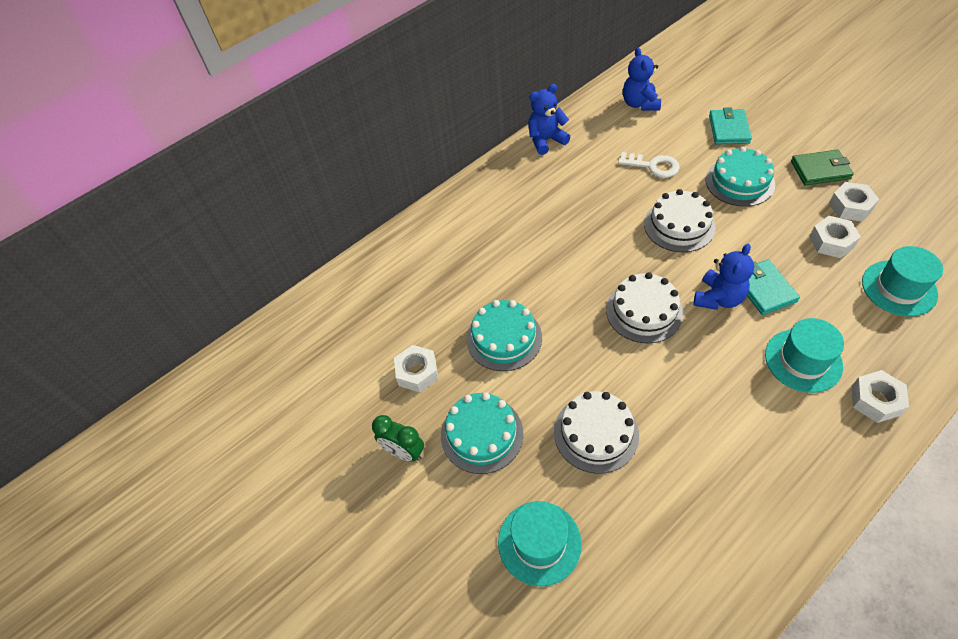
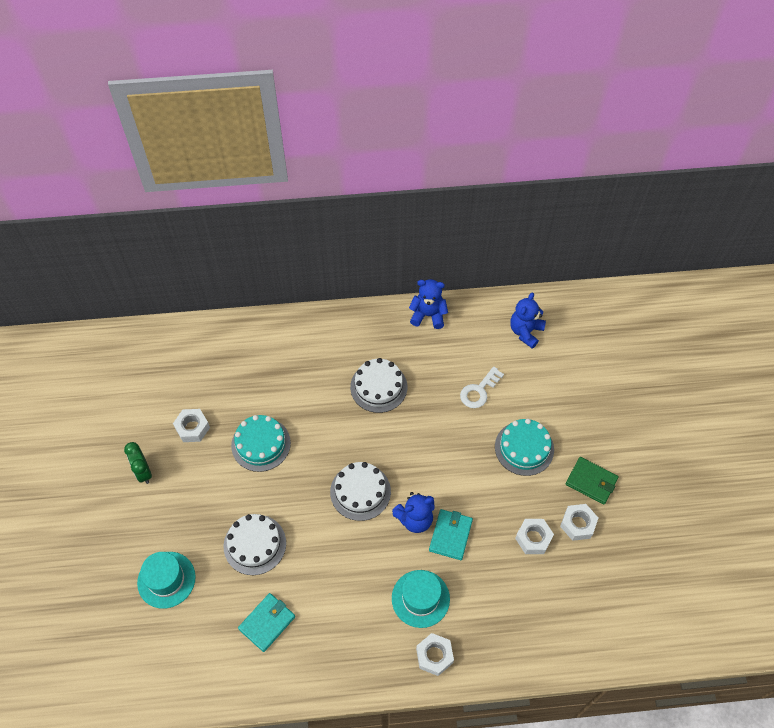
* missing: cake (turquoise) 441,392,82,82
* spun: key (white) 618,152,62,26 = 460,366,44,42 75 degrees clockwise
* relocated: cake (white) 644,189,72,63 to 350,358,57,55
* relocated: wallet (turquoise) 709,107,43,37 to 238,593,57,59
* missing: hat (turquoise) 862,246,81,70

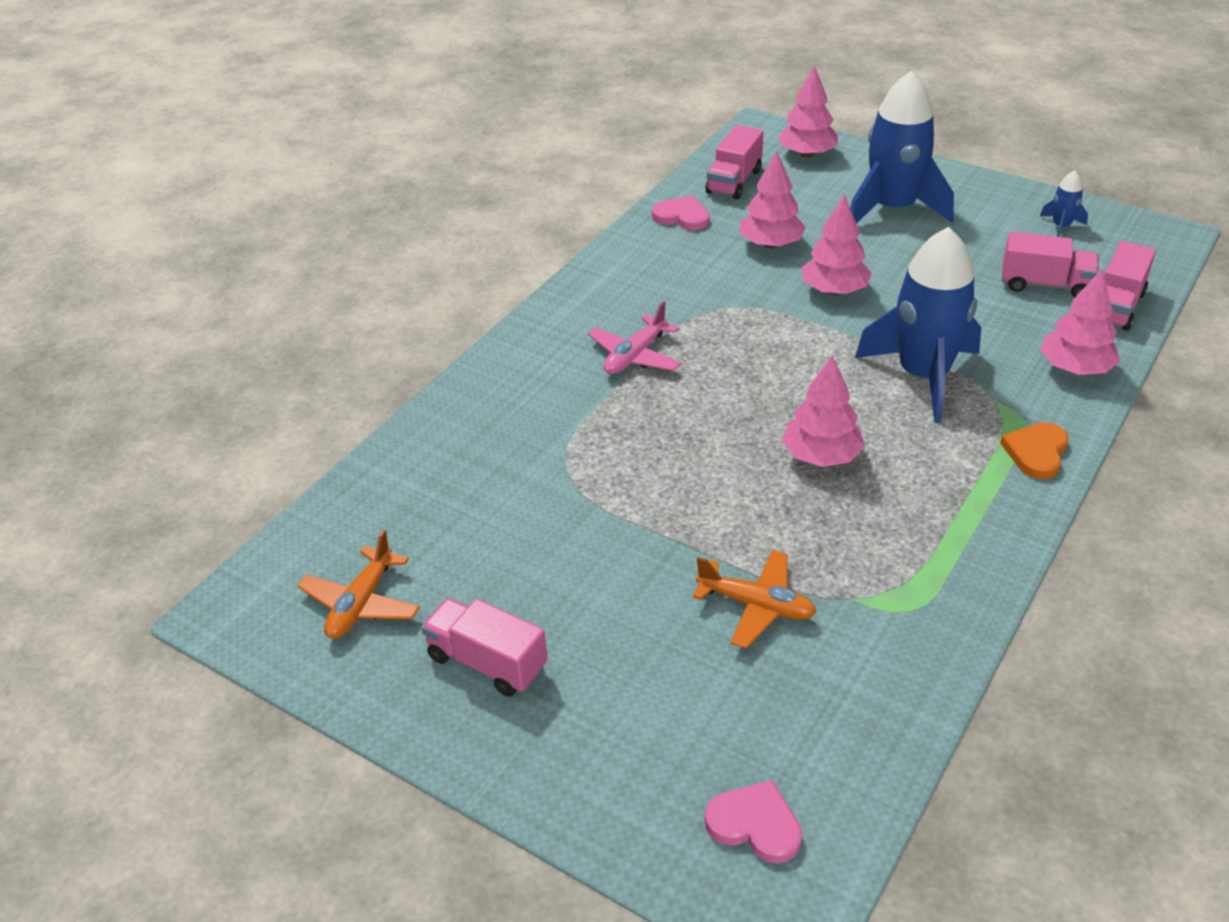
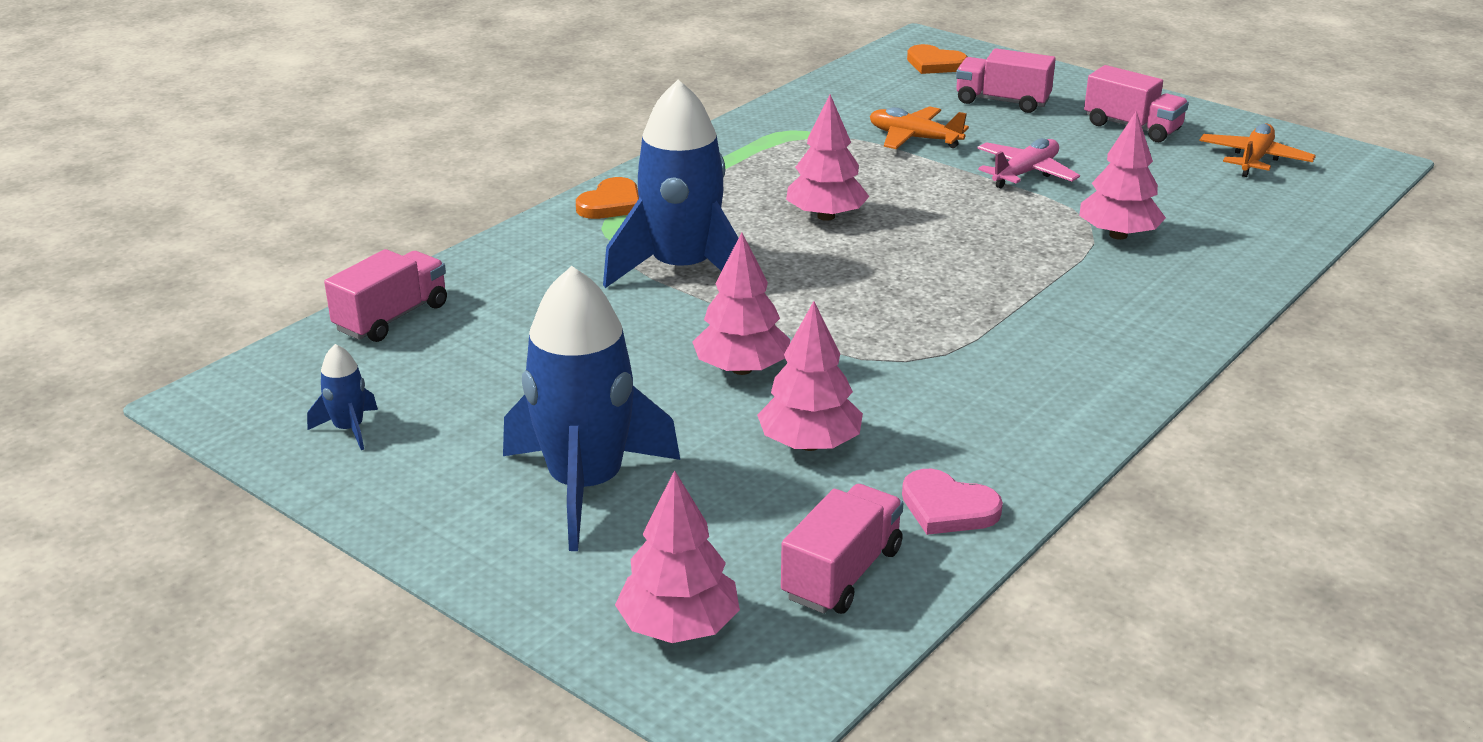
* relocated: plane (pink) 588,301,94,73 to 977,138,103,50
* colour: heart (pink) 705,780,97,84 to heart (orange) 907,44,61,30
* relocated: truck (pink) 1002,232,97,65 to 956,48,100,65
* relocated: tree (pink) 1040,269,80,106 to 1079,111,87,129

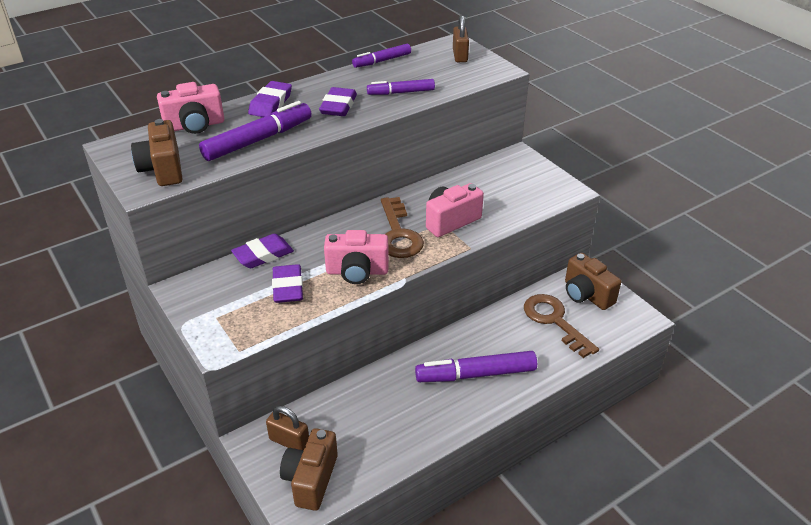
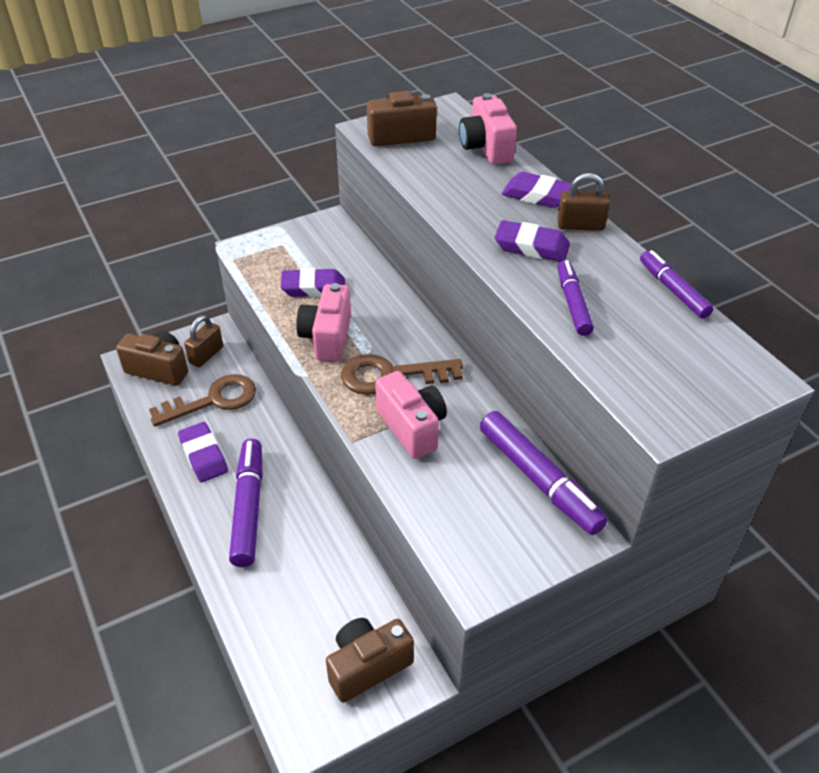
* relocated: marker (purple) 199,101,113,60 to 480,411,128,124
* relocated: eraser (purple) 231,234,63,34 to 178,422,50,60
* relocated: padlock (brown) 453,15,16,47 to 557,173,53,58
* relocated: key (brown) 524,294,75,64 to 149,374,107,53

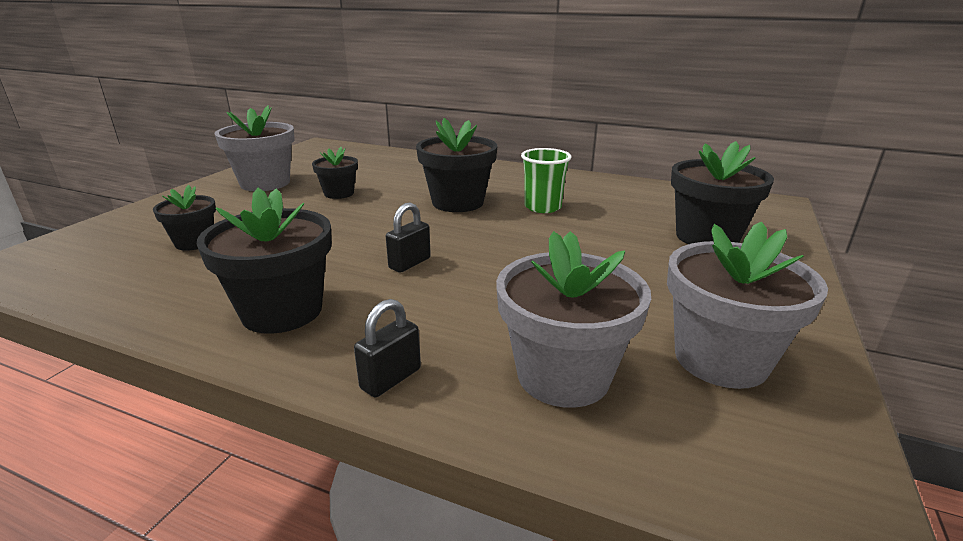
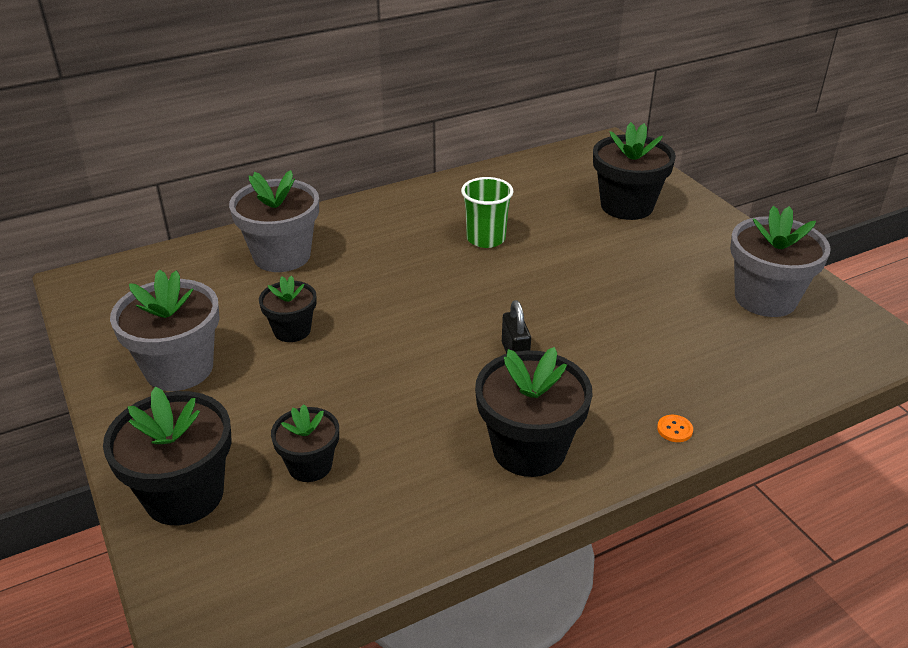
* exchanged: padlock (black) 354,299,67,99 to button (orange) 657,415,36,27
* relocated: flower pot (black) 416,118,82,94 to 103,386,128,139
* relocated: flower pot (grey) 496,231,155,177 to 229,170,90,102

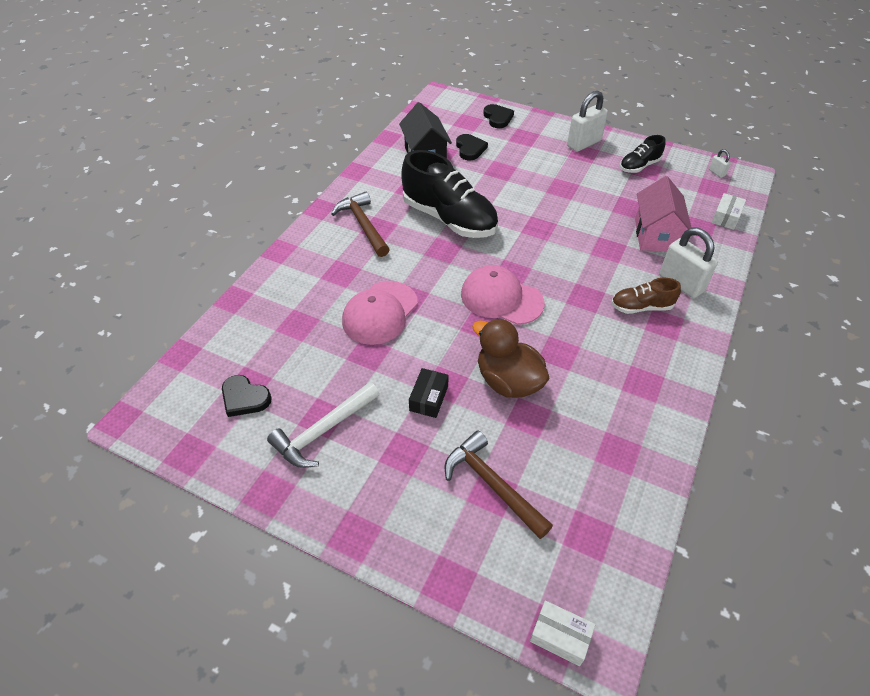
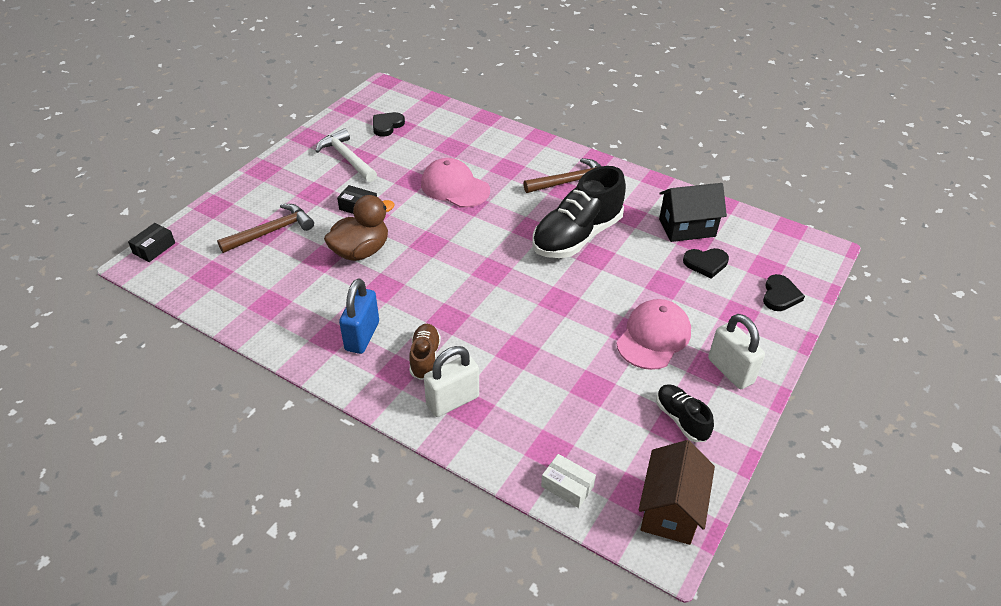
* relocated: cap (pink) 461,265,84,60 to 616,299,75,71
* spun: heart (black) 483,104,31,24 = 763,274,42,37 60 degrees counterclockwise
* colour: box (white) 530,600,65,66 to box (black) 128,223,47,39
* missing: house (pink) 635,176,57,76
* exchanged: padlock (white) 709,149,22,29 to house (brown) 638,440,77,105
* appeared: padlock (blue) 339,278,40,76

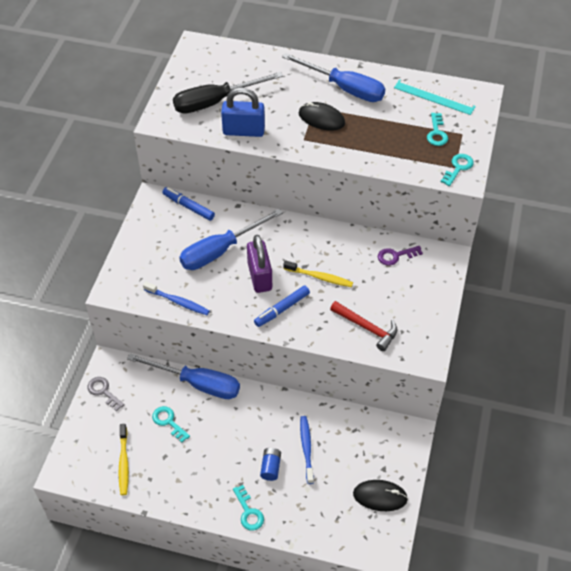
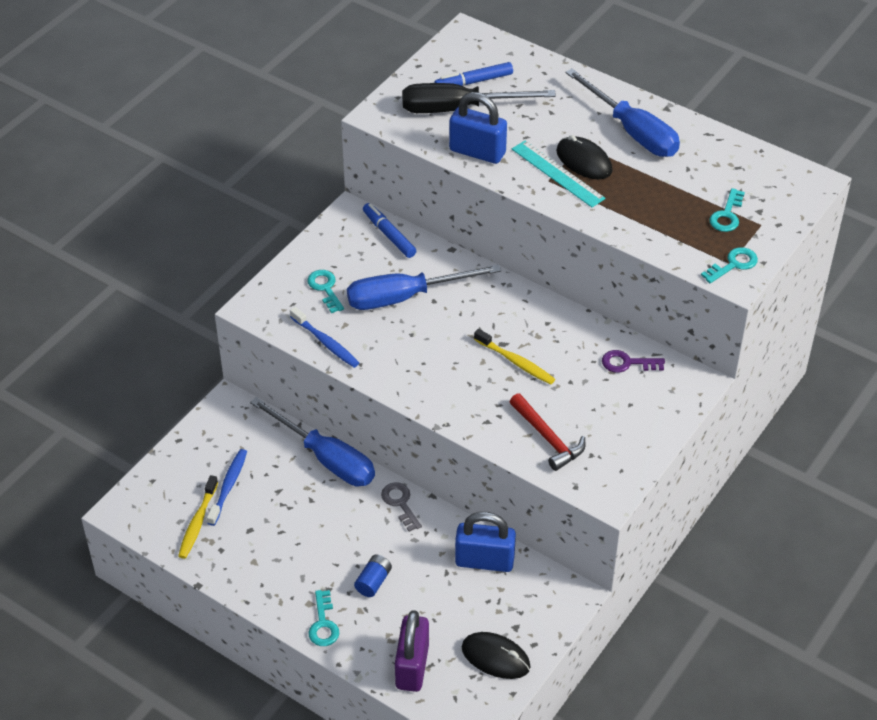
* relocated: key (grey) 87,377,38,34 to 381,483,41,49
* relocated: key (turquoise) 152,406,38,37 to 307,270,37,43
* relocated: padlock (purple) 247,235,25,58 to 395,610,34,82
* relocated: marker (blue) 254,285,56,42 to 434,62,79,24
* relocated: toothbrush (blue) 300,416,14,68 to 207,449,40,77
* relocated: ruler (turquoise) 394,79,82,36 to 512,141,93,66
* appeared: padlock (blue) 455,512,61,60

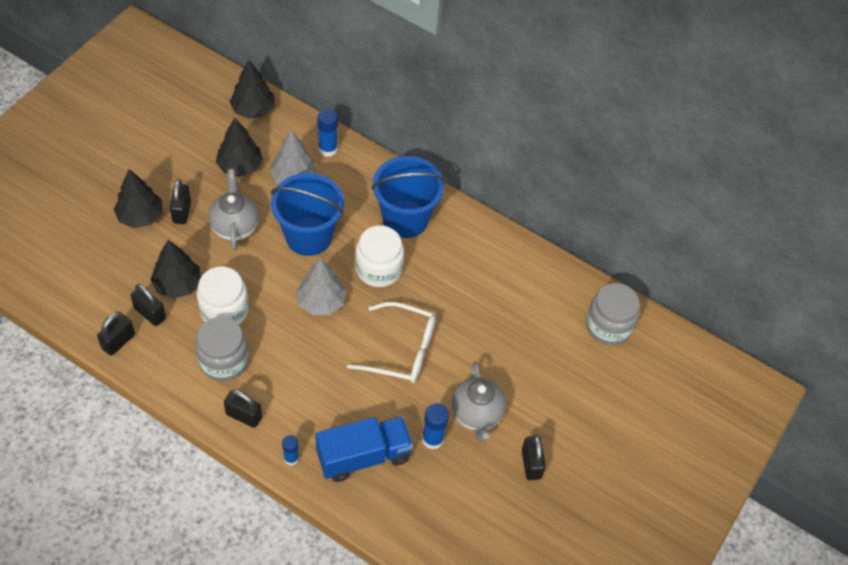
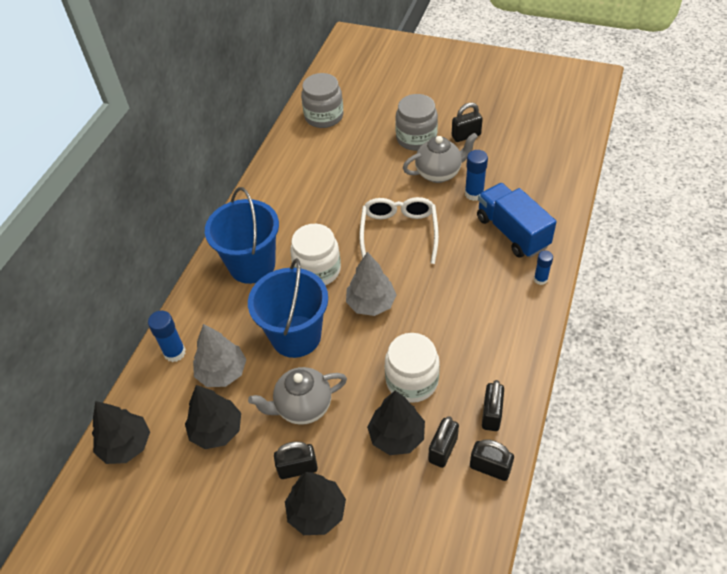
* relocated: jar (grey) 195,317,54,64 to 395,94,43,57
* relocated: padlock (black) 224,390,38,38 to 482,380,22,51

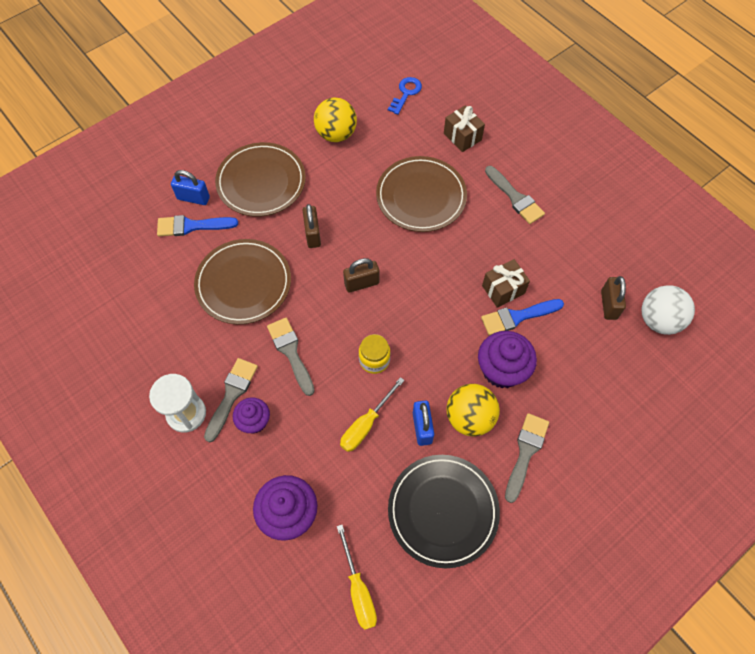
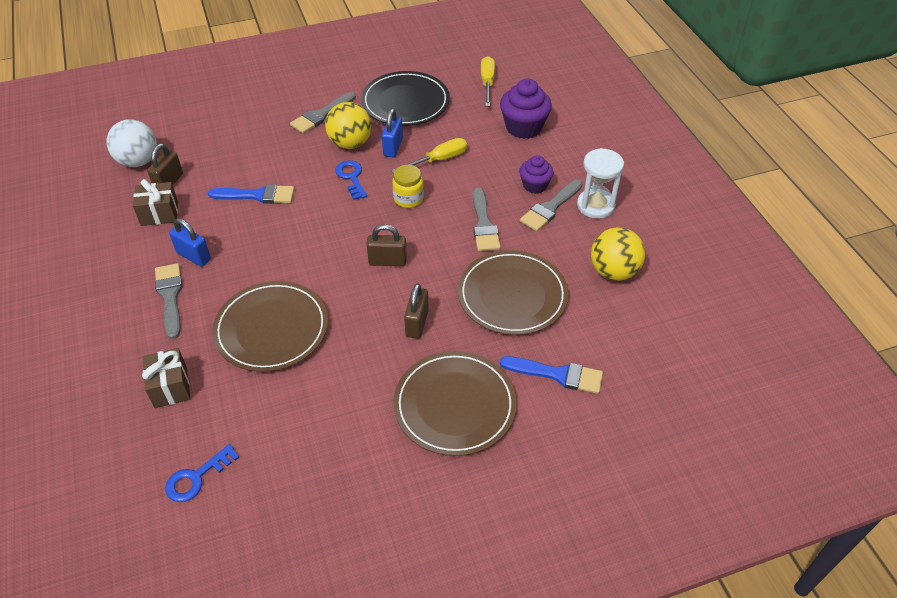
* relocated: padlock (blue) 171,170,39,35 to 169,218,42,49
* relocated: ball (yellow) 314,98,43,44 to 591,227,54,54
* missing: cupcake (purple) 478,331,59,57
* relocated: gift (brown) 482,259,48,49 to 133,179,45,47
* appeared: key (blue) 335,160,32,40

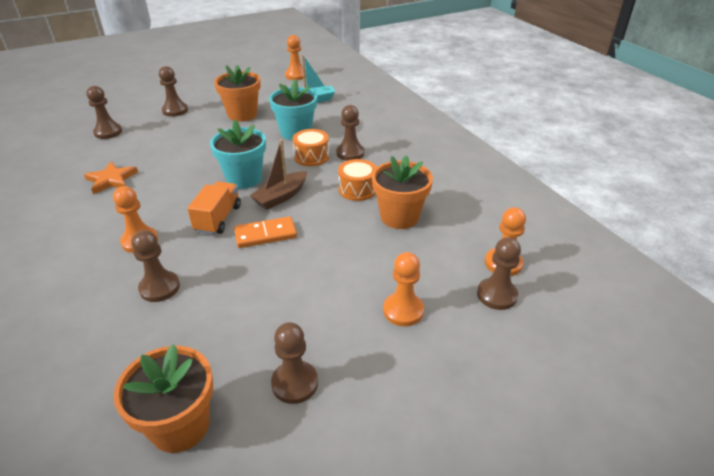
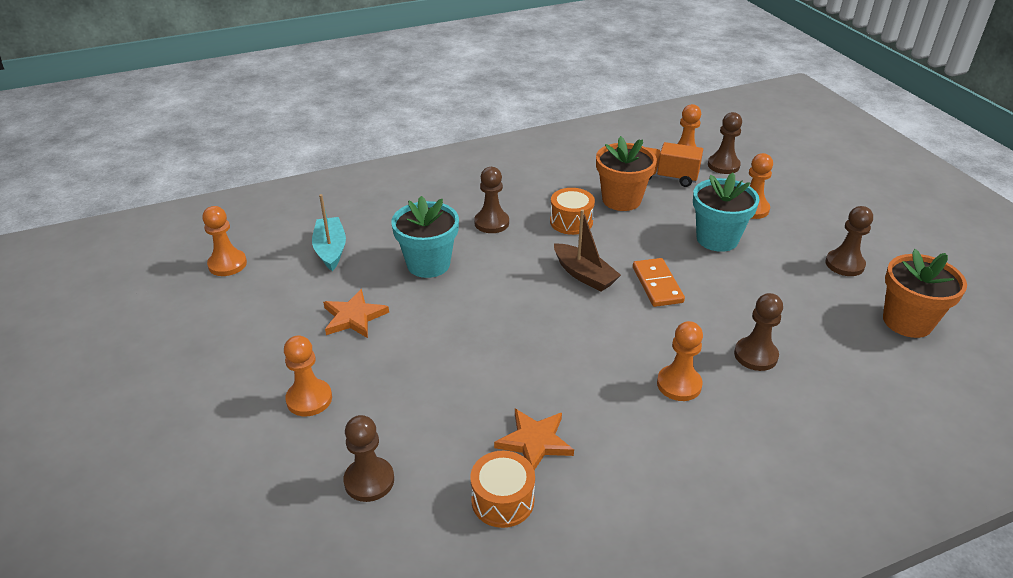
* colour: pawn (brown) 159,66,29,51 to pawn (orange) 284,335,48,81
* relocated: truck (orange) 187,182,54,53 to 646,142,57,45
* relocated: flower pot (turquoise) 210,120,56,69 to 693,173,67,79
* exchanged: flower pot (orange) 214,65,47,57 to star (orange) 323,289,66,49
* relocated: drum (orange) 293,129,36,37 to 470,451,65,77

